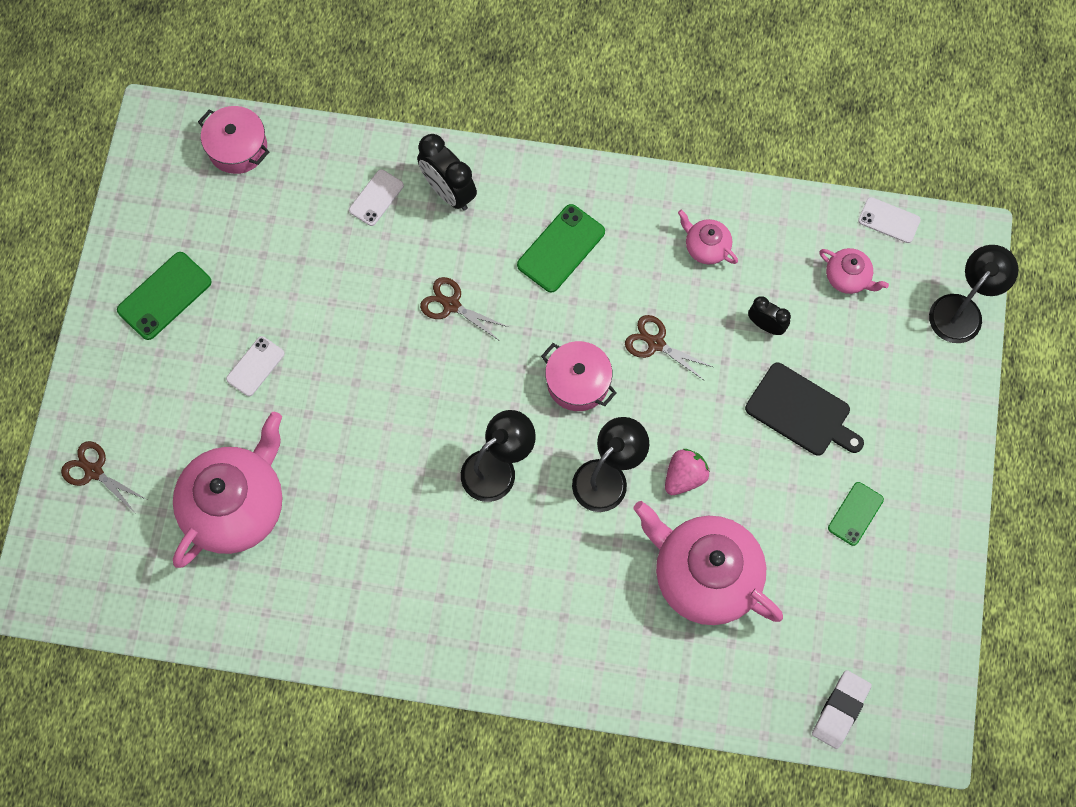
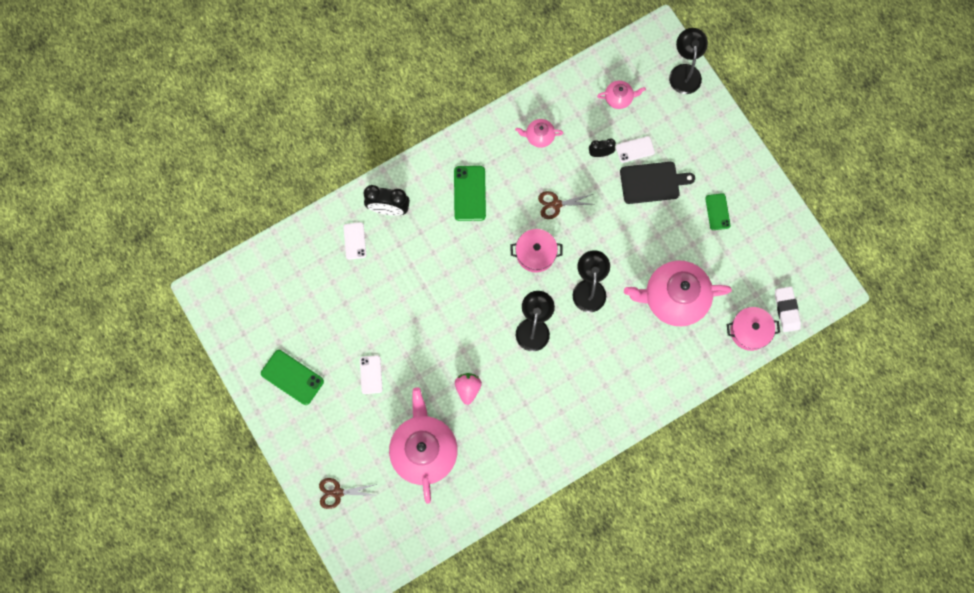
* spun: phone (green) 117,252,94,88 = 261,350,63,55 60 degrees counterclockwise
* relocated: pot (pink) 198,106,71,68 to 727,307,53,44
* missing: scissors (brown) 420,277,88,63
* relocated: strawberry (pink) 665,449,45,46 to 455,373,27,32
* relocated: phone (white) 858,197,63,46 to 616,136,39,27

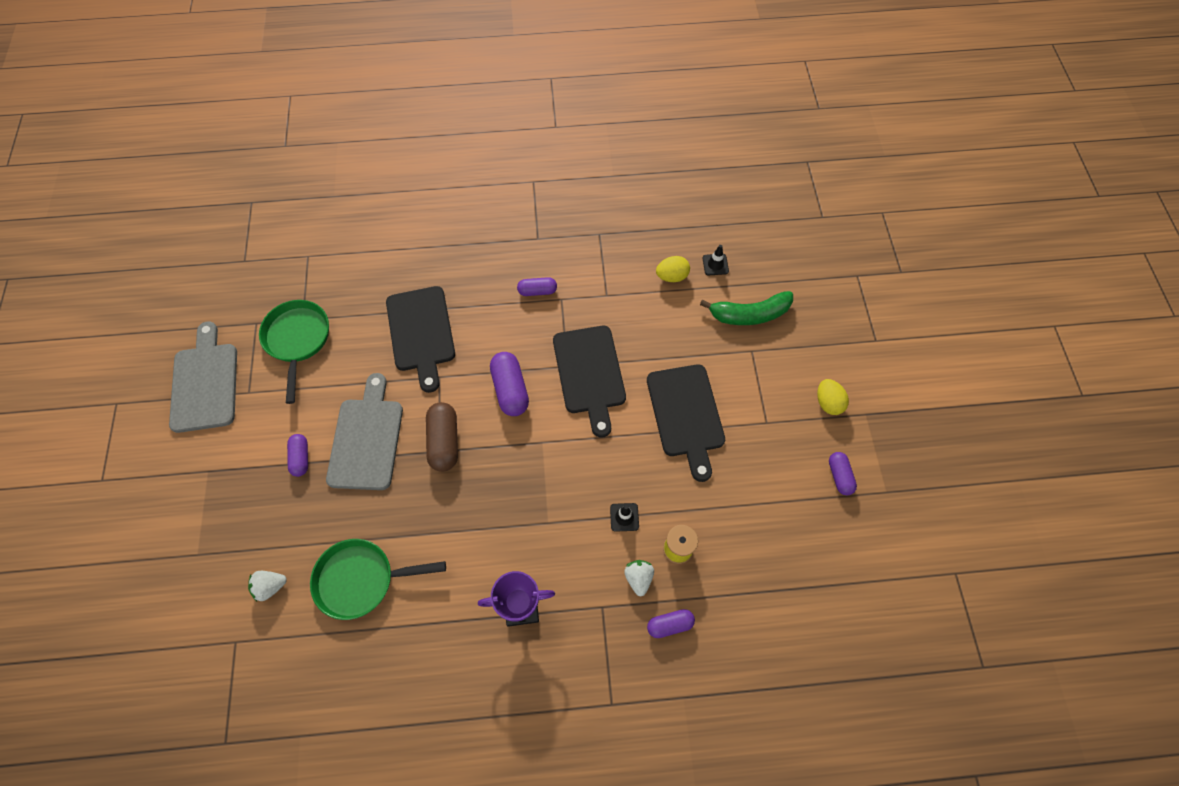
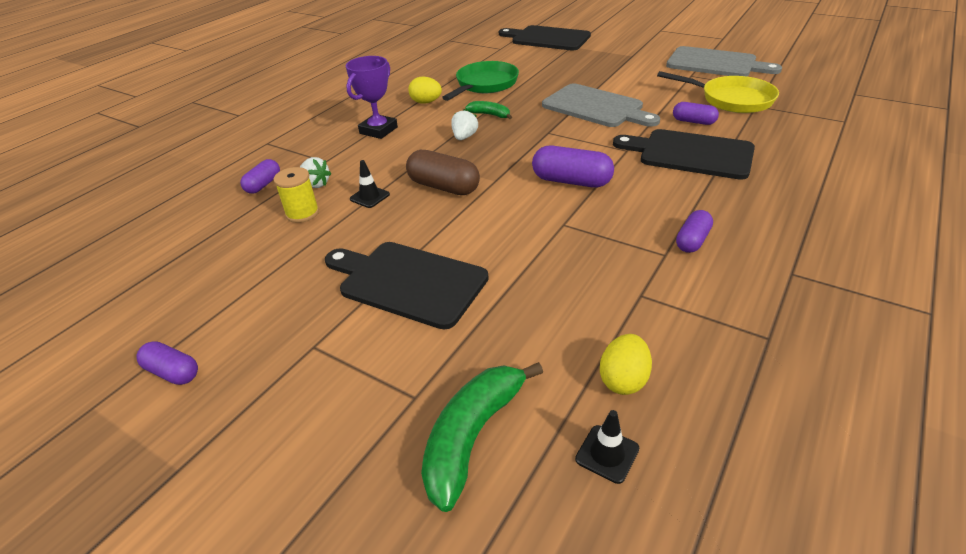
* relocated: strawberry (white) 248,571,39,30 to 451,109,27,31
* colour: pan (green) 259,300,70,104 to pan (yellow) 657,71,122,42
* relocated: capsule (purple) 287,434,21,43 to 673,102,46,23
* relocated: capsule (brown) 426,402,32,70 to 406,150,74,45
* relocated: cutting board (black) 553,326,73,111 to 499,25,92,25
* relocated: egg (yellow) 817,379,32,36 to 409,77,33,26
* appeared: banana (green) 465,101,47,18

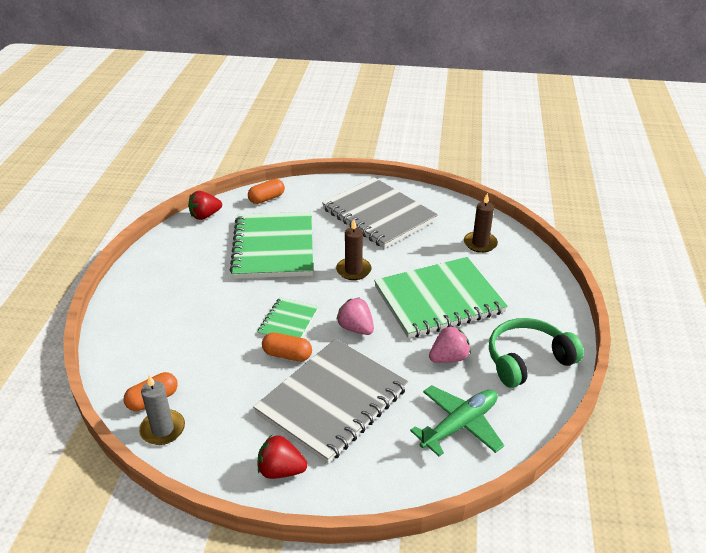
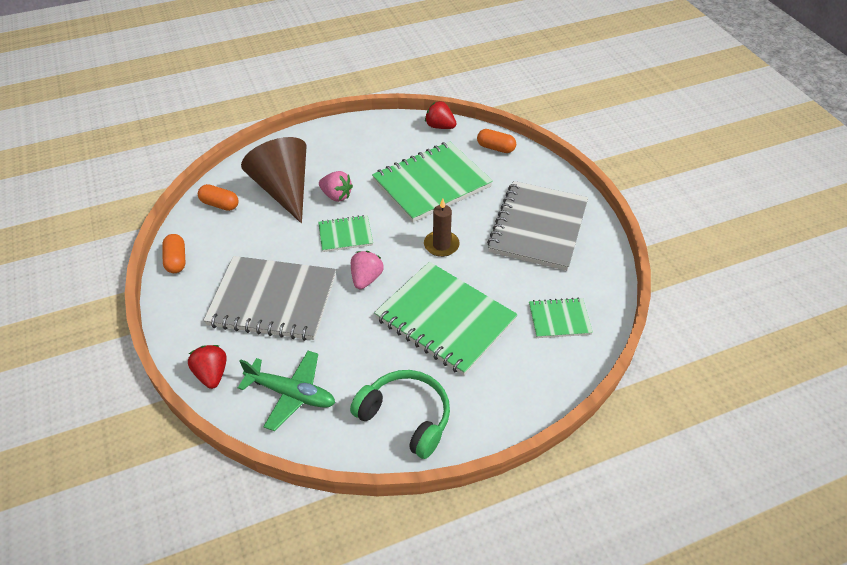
* missing: candle (grey) 139,375,46,70
* relocated: strawberry (red) 257,435,50,44 to 188,345,38,44
* relocated: capsule (orange) 262,332,50,29 to 162,234,23,39
* relocated: strawberry (pink) 429,326,42,37 to 319,171,34,31
* exchanged: candle (brown) 464,193,34,60 to notebook (green) 529,298,64,40
* appeared: cone (brown) 241,137,66,86

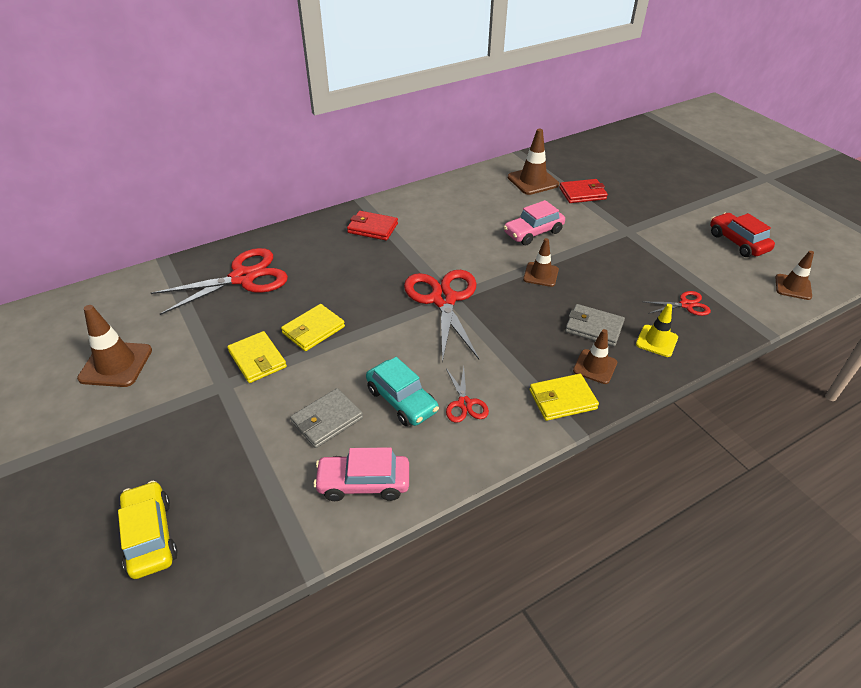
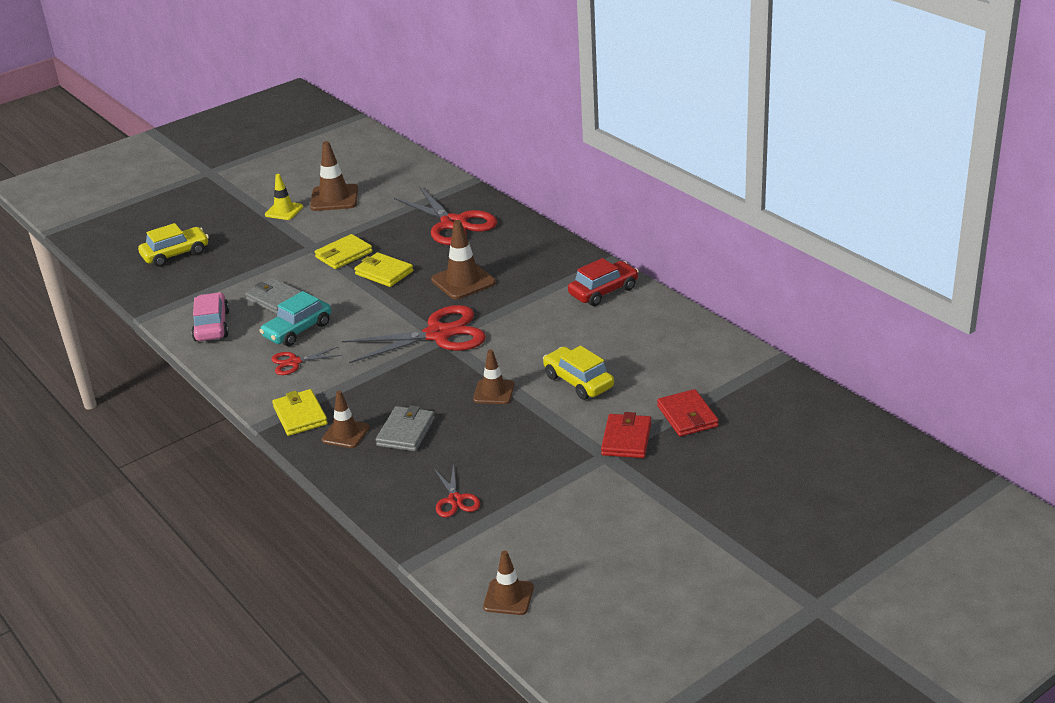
* relocated: wallet (red) 347,211,51,30 to 601,412,50,46
* colour: car (pink) 504,200,61,45 to car (yellow) 543,346,71,54
* relocated: traffic cone (brown) 508,129,51,66 to 431,220,65,79
* relocated: traffic cone (yellow) 636,304,42,53 to 265,174,38,46
* relocated: car (red) 710,213,65,44 to 568,258,71,48

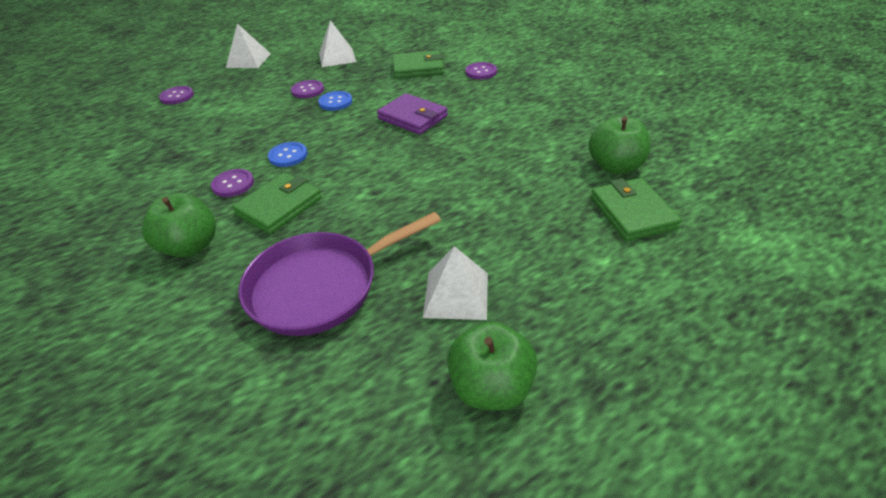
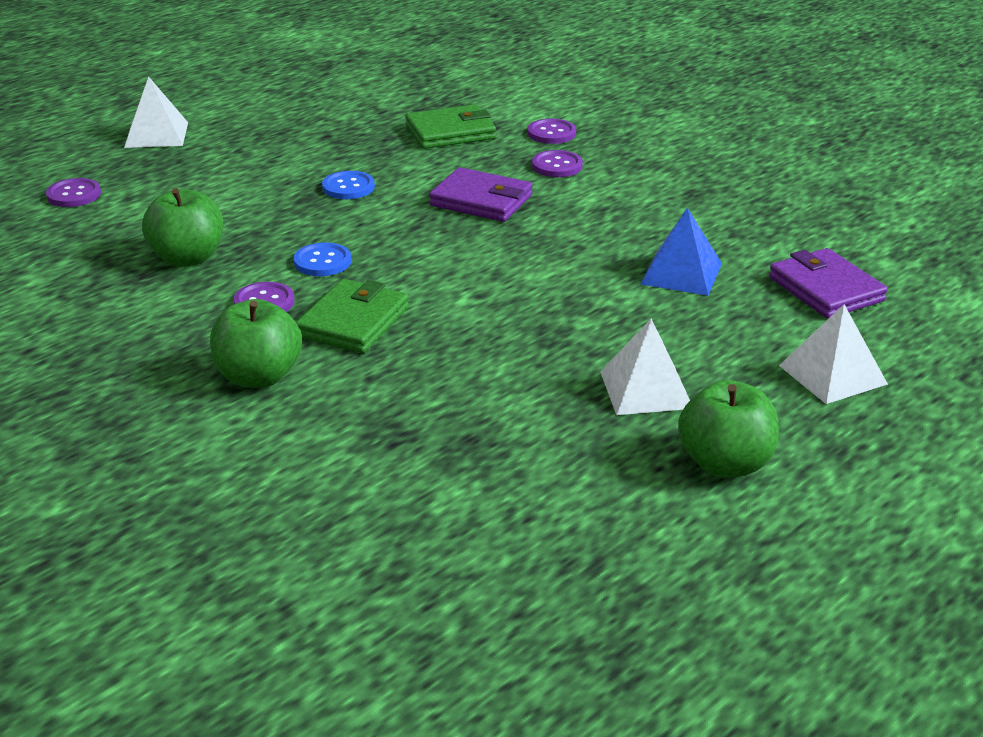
* missing: pan (purple) 239,212,202,124
* relocated: button (purple) 291,80,33,18 to 532,150,51,27
* relocated: pyramid (white) 319,20,37,47 to 779,304,109,100
* relocated: apple (green) 589,116,61,58 to 142,188,81,79
* colour: wallet (green) 591,178,91,63 to wallet (purple) 769,248,119,70
* appeared: pyramid (blue) 641,208,81,88

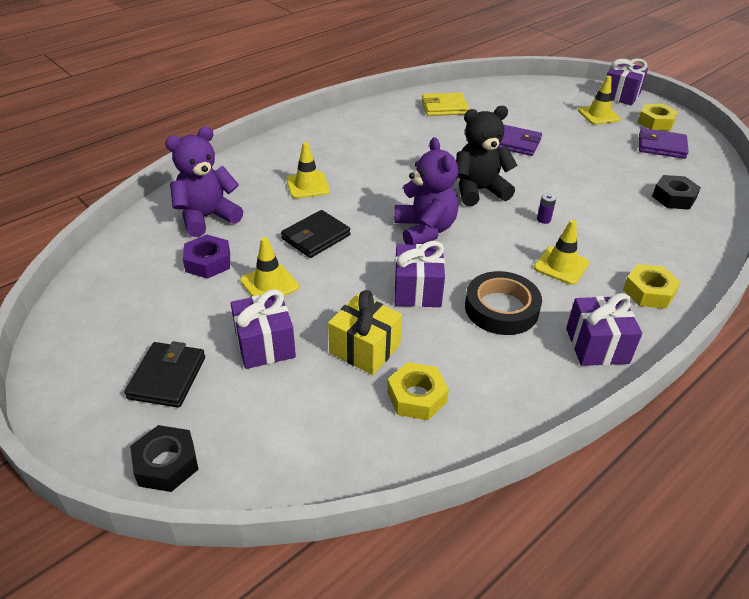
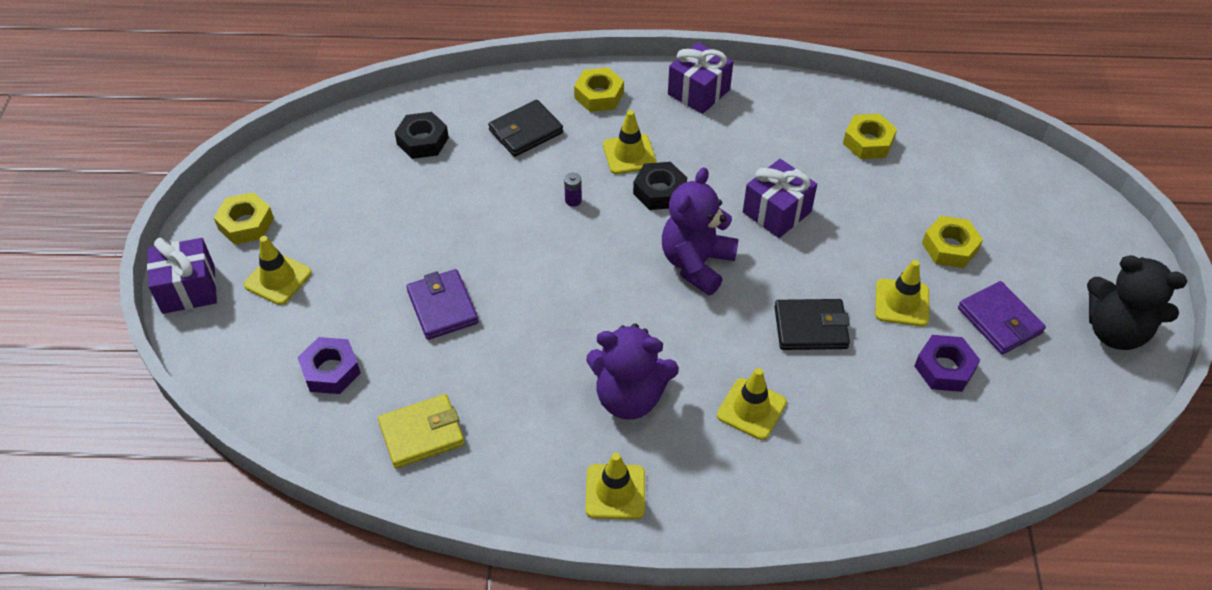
* relocated: wallet (black) 124,341,81,67 to 488,100,75,57
* relocated: nut (black) 130,425,69,67 to 633,162,54,48
* relocated: teddy bear (purple) 165,126,78,111 to 586,324,93,95
* exchanged: gift (purple) 231,289,65,80 to nut (yellow) 922,216,61,52
* missing: gift (yellow) 328,290,74,85
* spun: wallet (yellow) 422,93,47,23 = 378,394,87,75 60 degrees counterclockwise
* relocated: teddy bear (black) 456,106,61,100 to 1087,255,100,95
* missing: tape (black) 465,271,77,64
* relocated: wallet (purple) 639,128,50,31 to 958,281,88,73
* appeared: nut (purple) 297,337,64,57
* appeared: traffic cone (yellow) 586,453,59,66

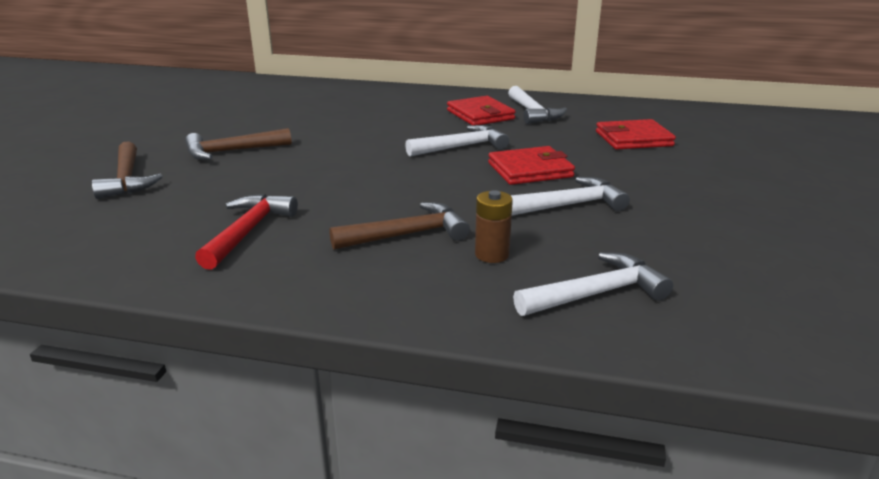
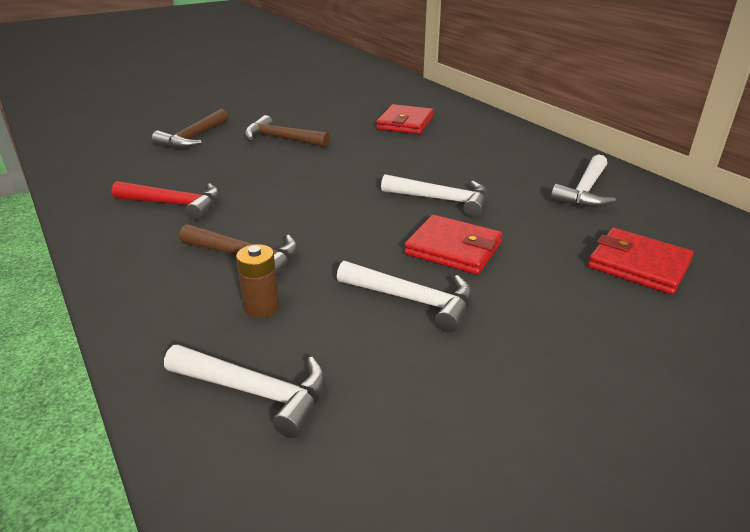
* spun: hammer (red) 195,194,103,76 = 111,181,108,40 45 degrees clockwise
* relocated: wallet (red) 447,96,69,29 to 376,104,58,30

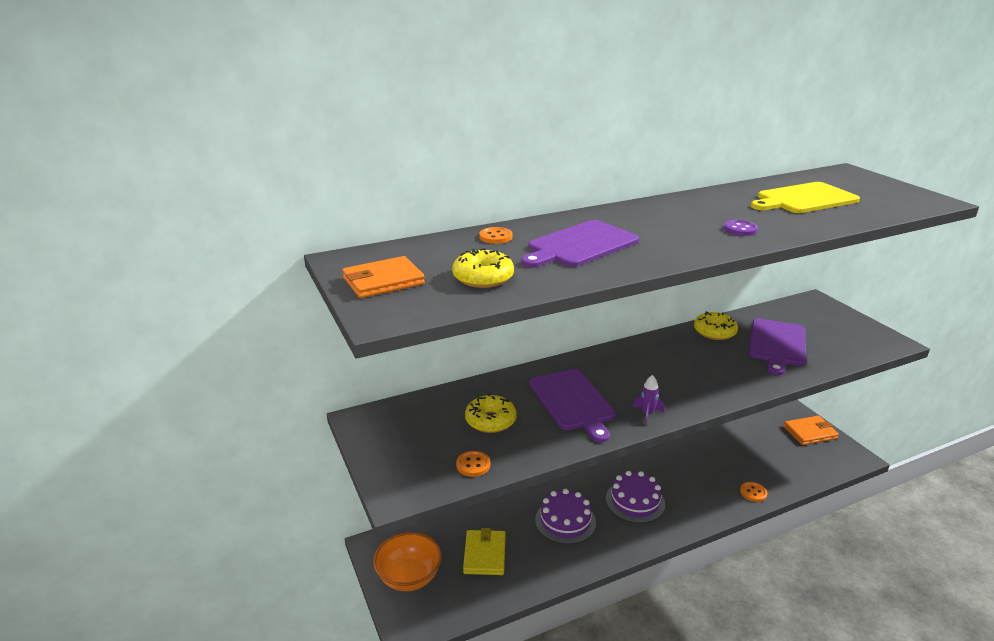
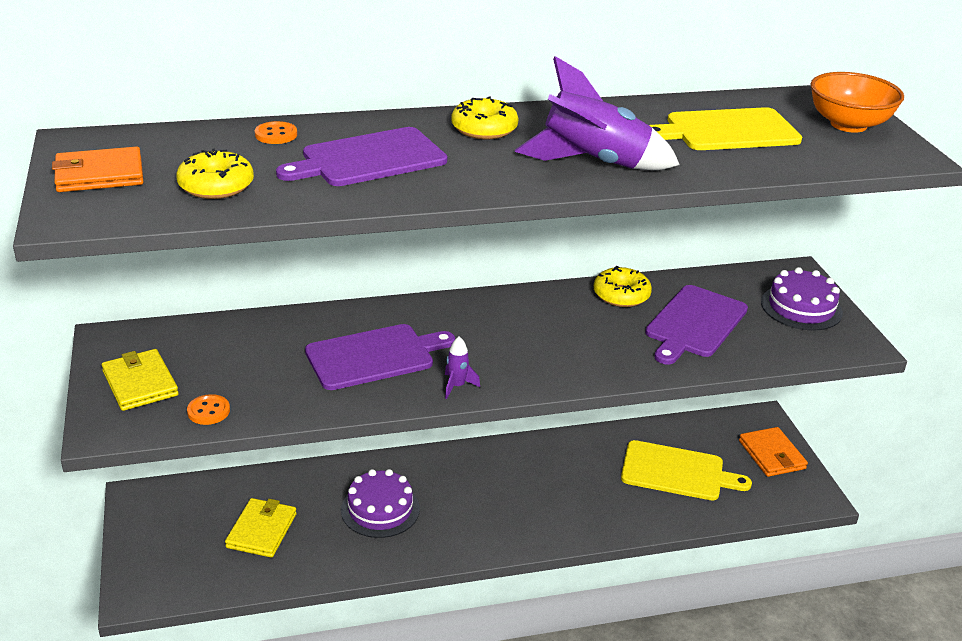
* relocated: bowl (orange) 373,532,69,59 to 810,72,94,61
* relocated: donut (yellow) 465,393,52,40 to 451,96,67,43
* spun: cutting board (purple) 529,369,87,74 = 305,324,150,66 105 degrees counterclockwise
* relocated: cake (purple) 606,471,59,52 to 761,267,82,64
* exchanged: button (purple) 724,220,34,16 to rocket (purple) 515,56,165,114
* missing: button (orange) 740,482,27,20
* spun: wallet (orange) 783,416,56,29 = 739,427,69,50 75 degrees clockwise
* appeared: wallet (yellow) 102,349,77,62
* appeared: cutting board (yellow) 621,440,131,60

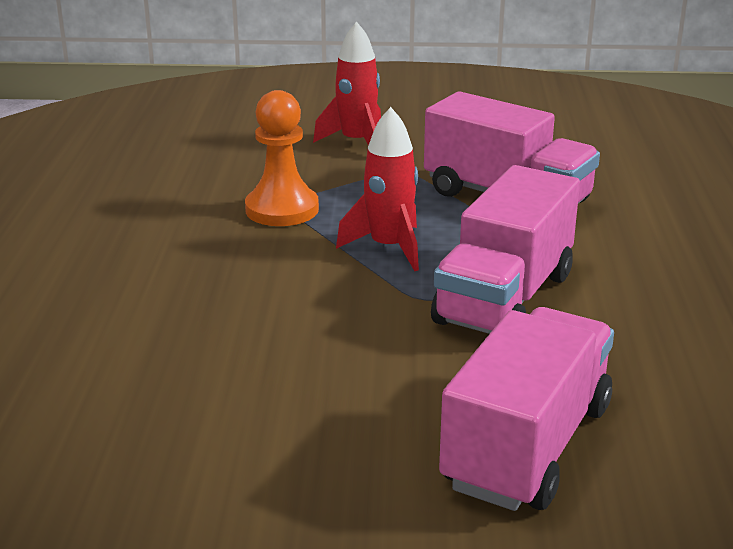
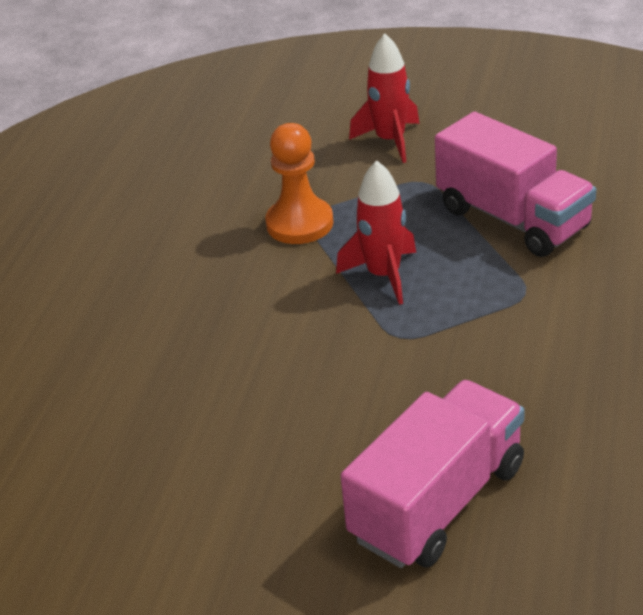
* missing: truck (pink) 431,165,149,169

